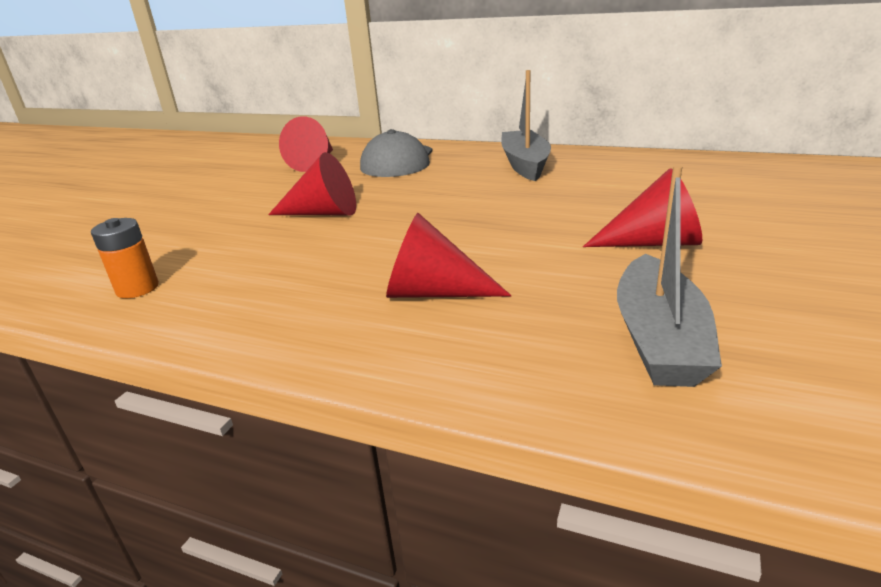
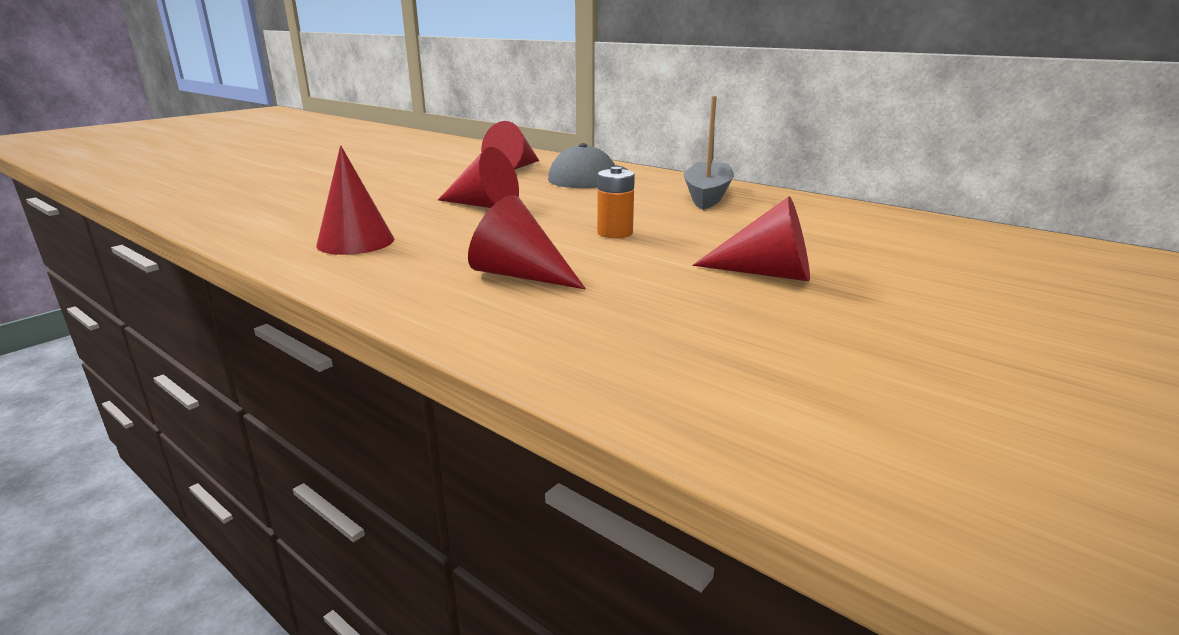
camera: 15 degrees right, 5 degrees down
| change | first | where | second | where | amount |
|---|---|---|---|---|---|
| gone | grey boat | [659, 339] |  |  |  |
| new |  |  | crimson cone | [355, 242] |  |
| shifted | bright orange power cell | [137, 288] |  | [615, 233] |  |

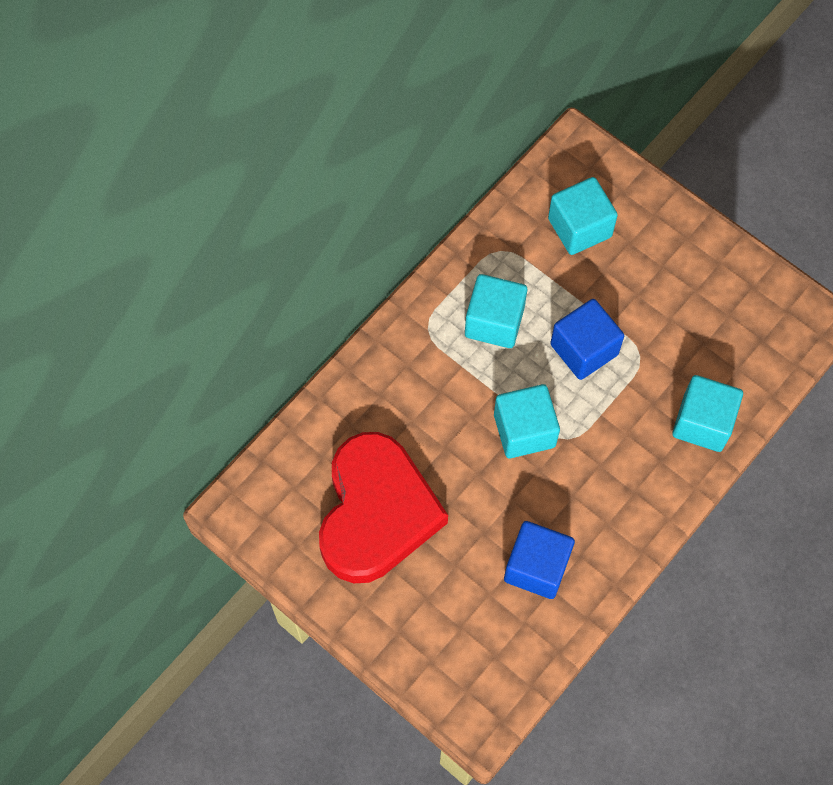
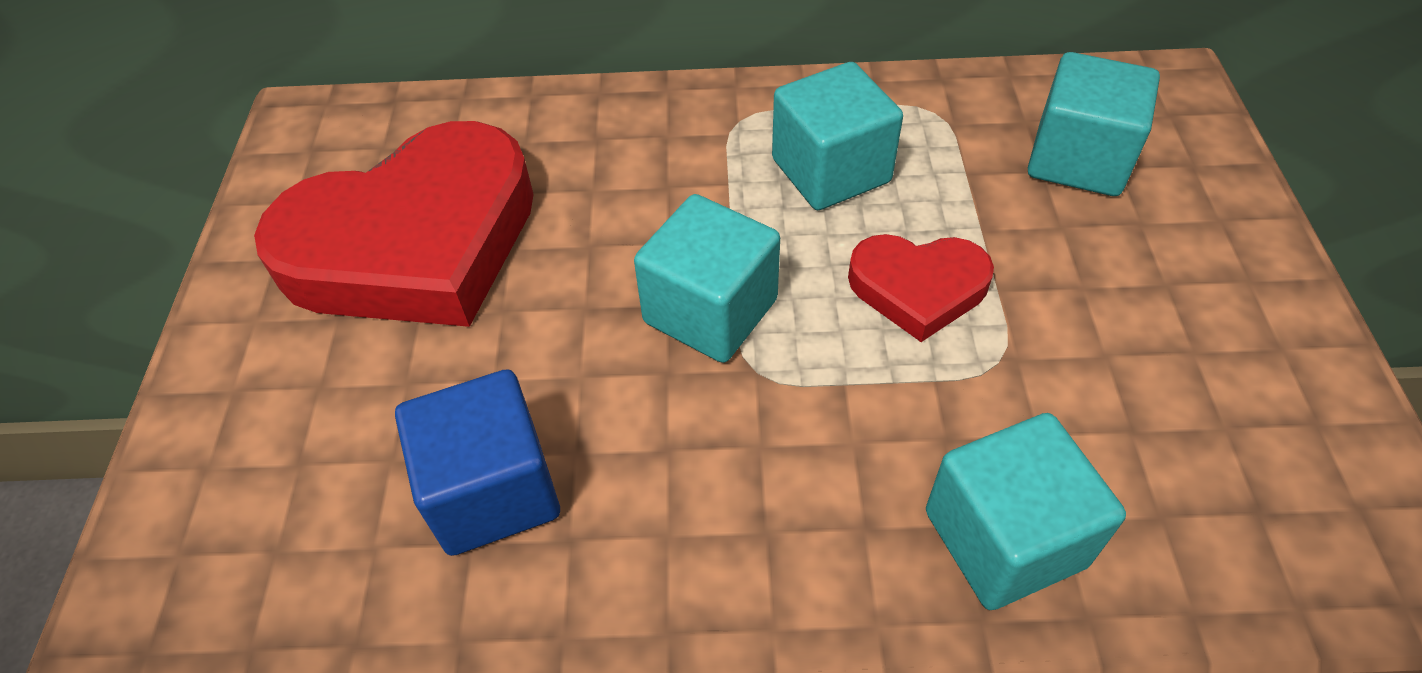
camera: 50 degrees right, 15 degrees down
| change | first | where | second | where | amount |
|---|---|---|---|---|---|
| swapped | blue cube | [584, 349] | crimson heart shape | [918, 288] |  |

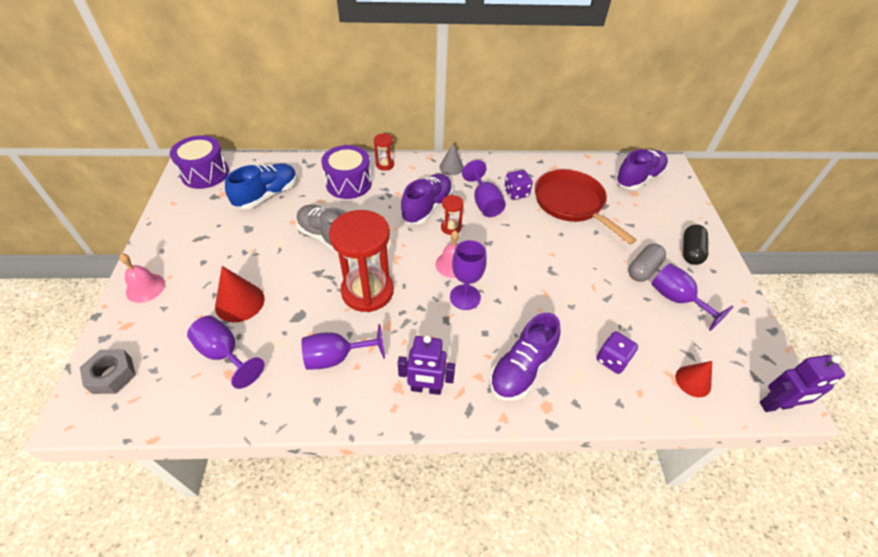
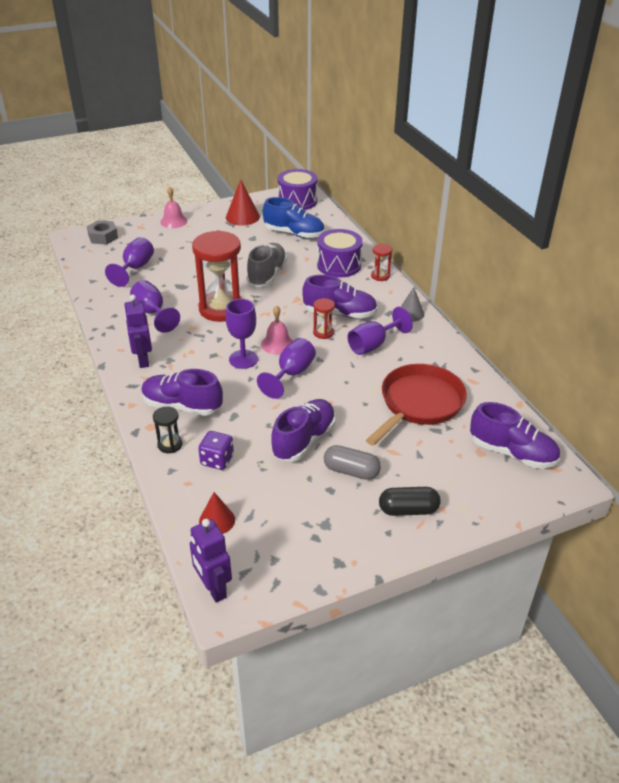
camera: 70 degrees right, 10 degrees down
| change | first | where | second | where | amount |
|---|---|---|---|---|---|
| gone | royal purple die | [516, 193] |  |  |  |
| new |  |  | jet-black hourglass | [170, 445] |  |
| new |  |  | royal purple sneaker | [304, 440] |  |
| shifted | crimson cone | [239, 302] |  | [242, 217] |  |
| shifted | royal purple goblet | [676, 299] |  | [291, 374] |  |

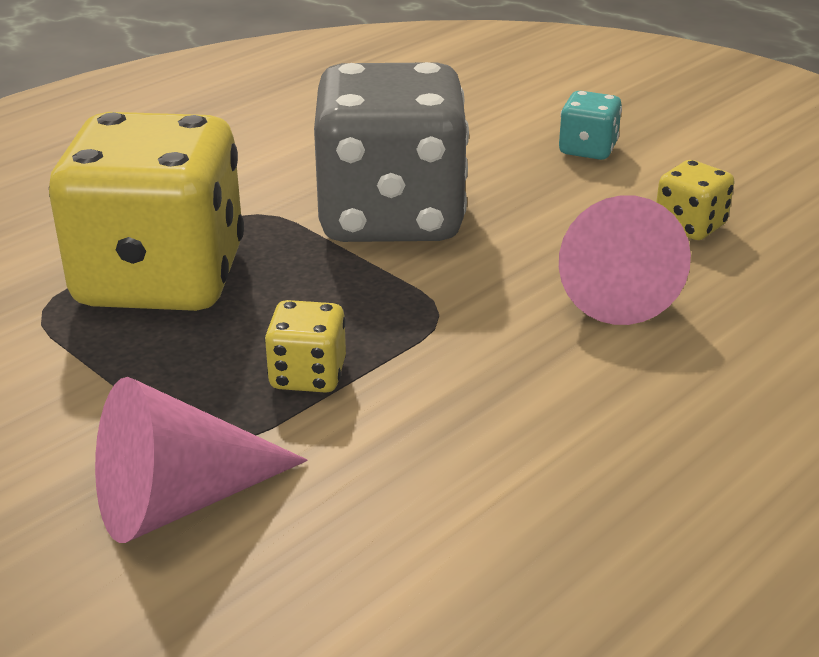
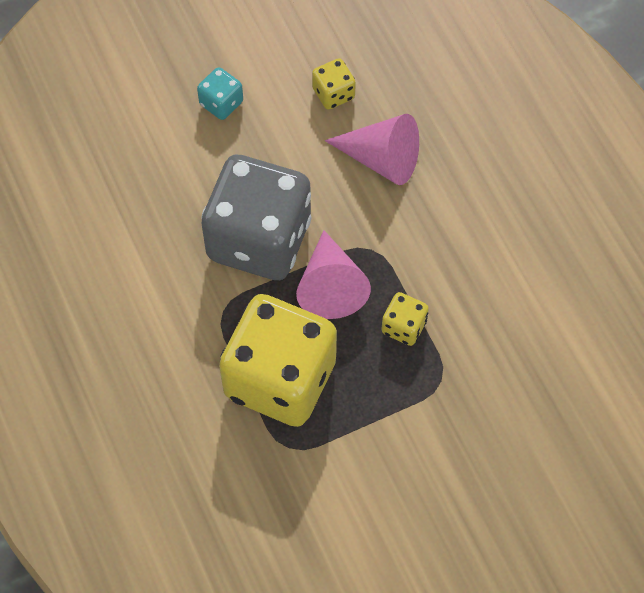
camera: 70 degrees left, 30 degrees up
| change | first | where | second | where | amount |
|---|---|---|---|---|---|
| shifted | pink cone | [180, 500] |  | [330, 286] |  |

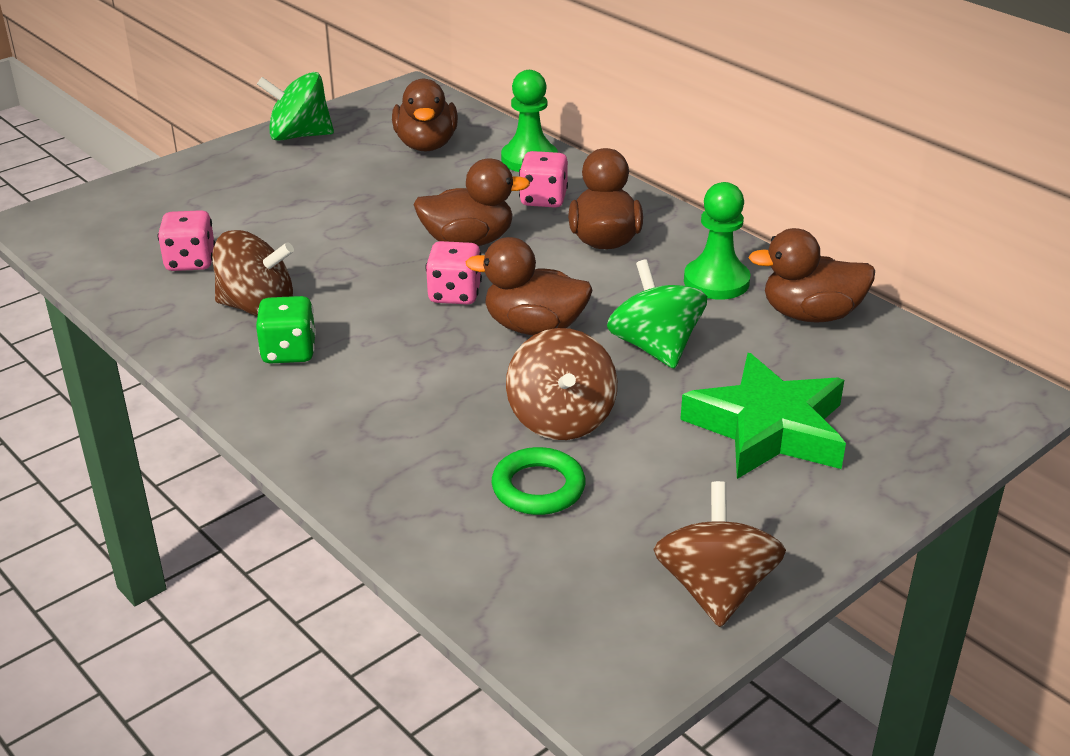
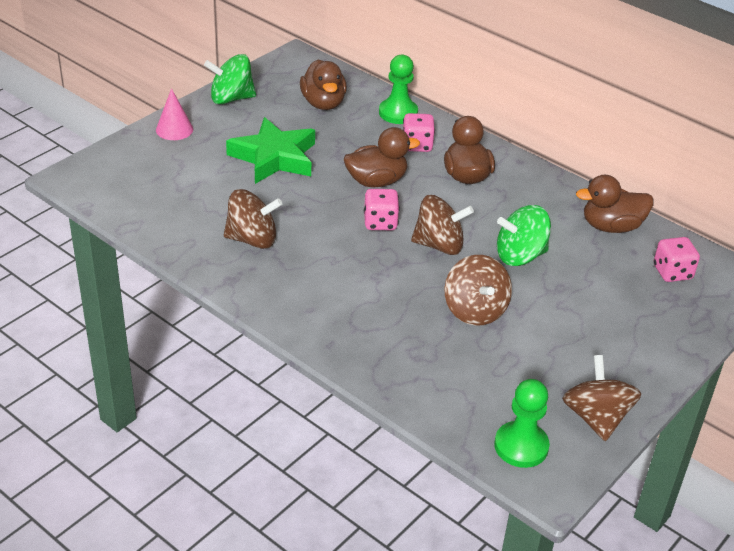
camera: 10 degrees left, 5 degrees up
| change | first | where | second | where | amount |
|---|---|---|---|---|---|
| gone | green die | [289, 352] |  |  |  |
| gone | green hoop | [538, 487] |  |  |  |
| new |  |  | pink cone | [174, 129] |  |
| shifted | pink die | [190, 262] |  | [672, 272] |  |
| shifted | green star shape | [768, 428] |  | [274, 157] |  |
| shifted | green pawn | [716, 281] |  | [521, 446] |  |
| swapped | brown toy duck | [534, 327] | brown toy top | [439, 245] |  |
| rotated | green toy top | [655, 347] |  | [520, 256] | 75 degrees counterclockwise |

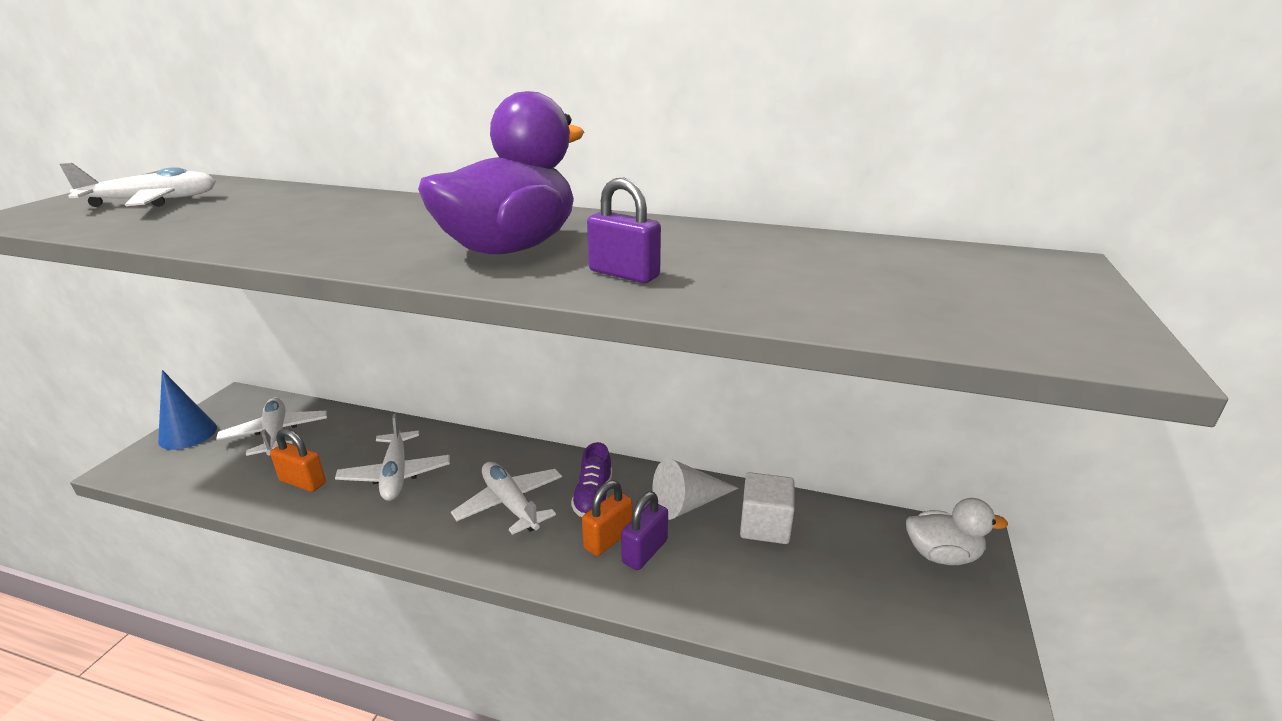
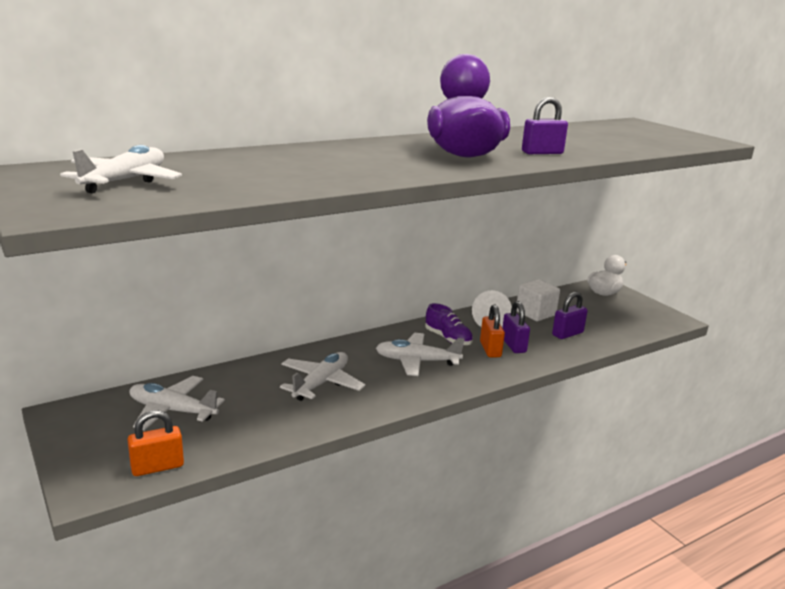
camera: 50 degrees left, 5 degrees down
| change | first | where | second | where | amount |
|---|---|---|---|---|---|
| gone | blue cone | [188, 434] |  |  |  |
| new |  |  | royal purple lock | [567, 334] |  |
| shifted | bright orange lock | [303, 482] |  | [157, 467] |  |
| rotated | snow-white toy plane | [396, 474] |  | [321, 383] | 90 degrees counterclockwise |

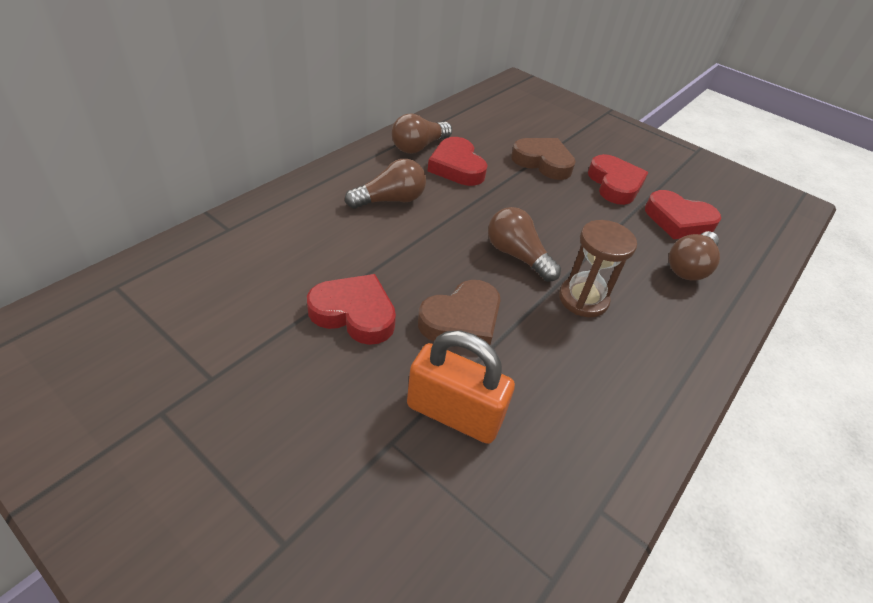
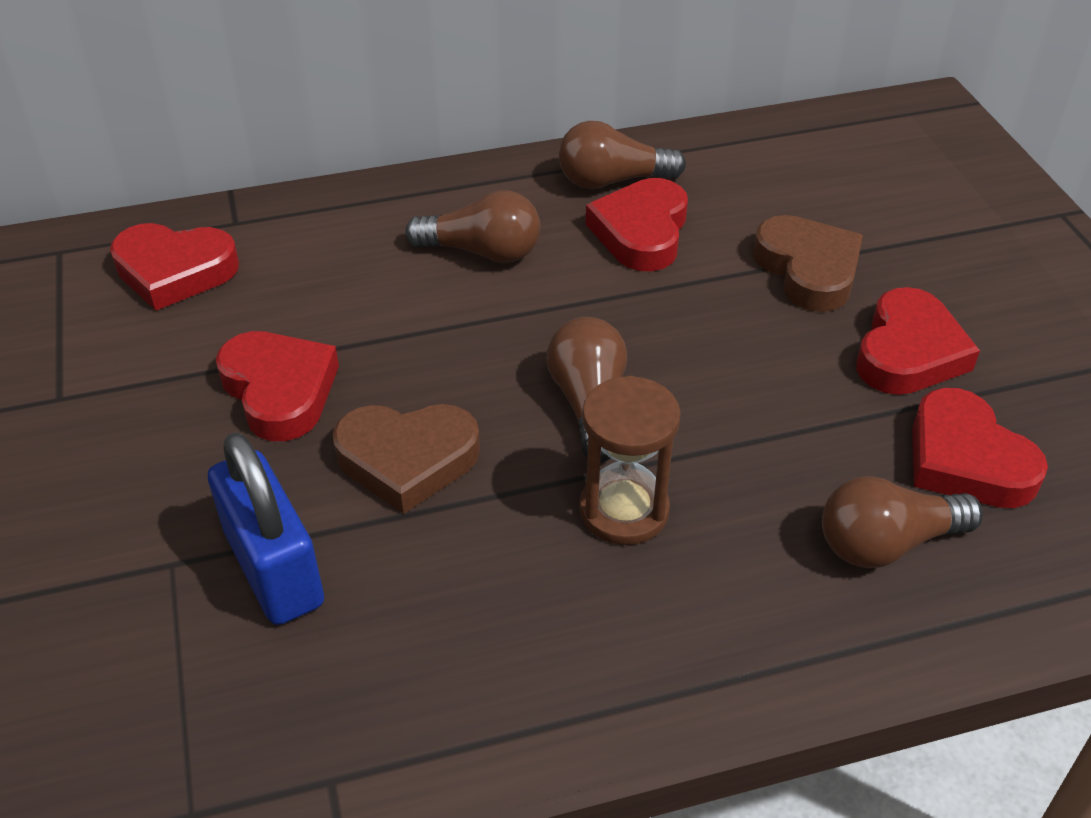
camera: 40 degrees right, 0 degrees up
| change | first | where | second | where | amount |
|---|---|---|---|---|---|
| new |  |  | crimson heart shape | [175, 271] |  |
| repainted | bright orange lock | [454, 413] | blue lock | [274, 569] |  |

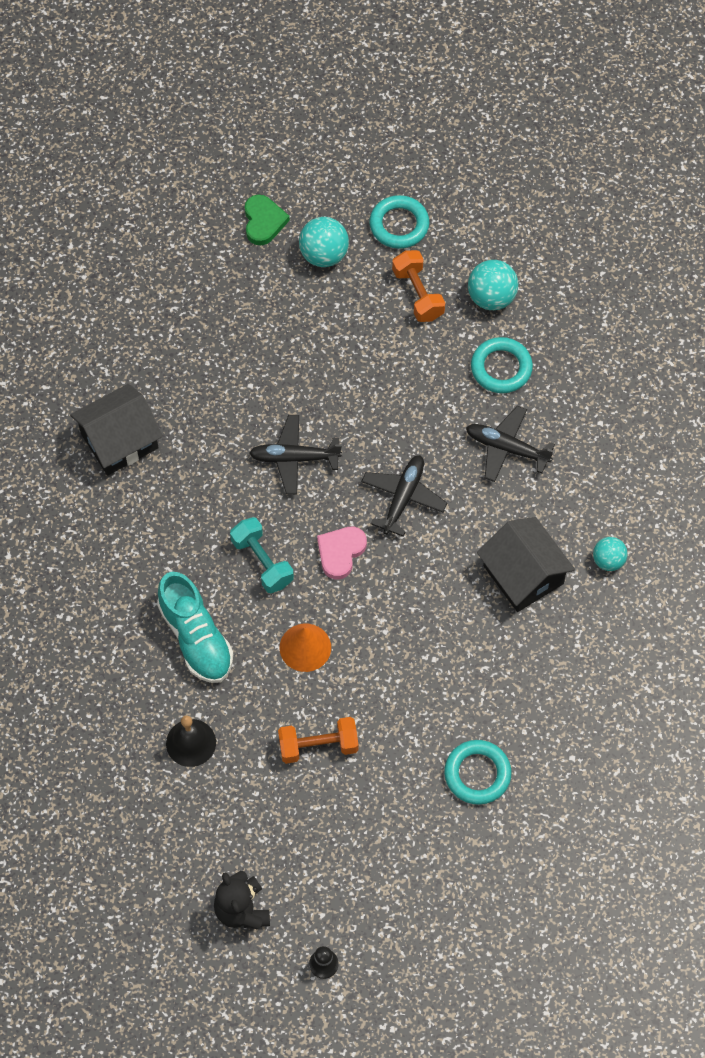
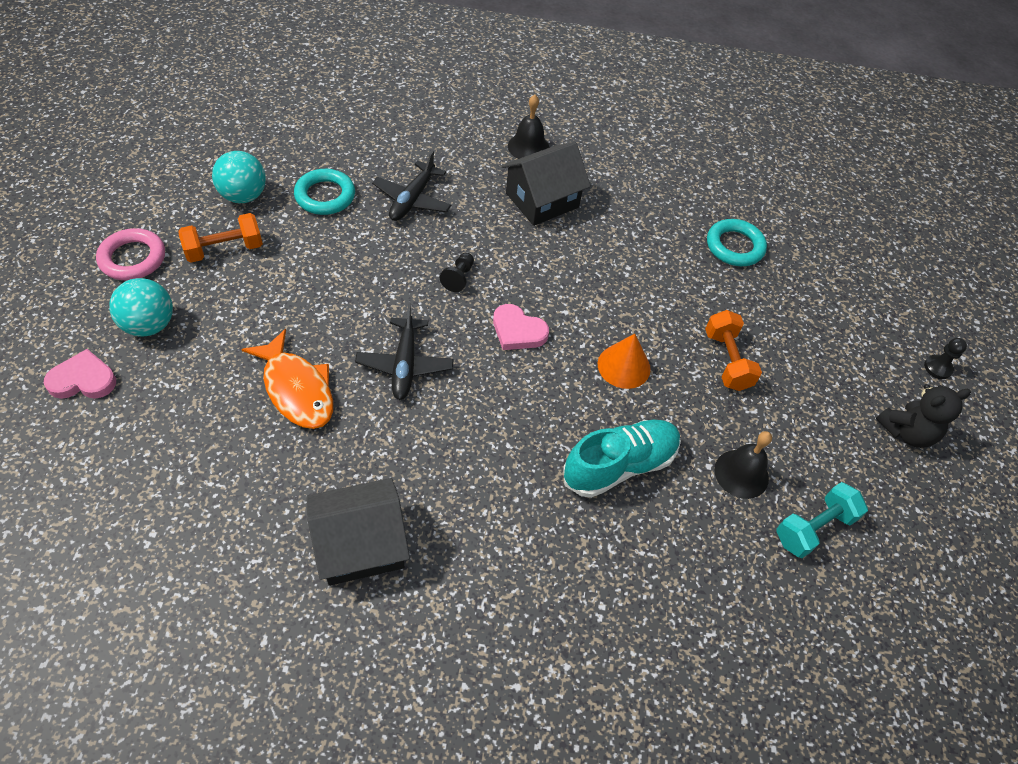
camera: 95 degrees left, 10 degrees down
| change | first | where | second | where | amount |
|---|---|---|---|---|---|
| new |  |  | bright orange fish | [297, 389] |  |
| shifted | turquoise free weight | [262, 562] |  | [813, 528] |  |
| swapped | jet-black toy plane | [403, 497] | jet-black pawn | [458, 277] |  |
| swapped | turquoise play ball | [608, 560] | jet-black school bell | [528, 147] |  |
| repainted | green heart shape | [263, 222] | pink heart shape | [83, 380] |  |
| repainted | turquoise hoop | [399, 225] | pink hoop | [133, 258] |  |
| rotated | jet-black house | [119, 441] |  | [360, 544] | 75 degrees counterclockwise |

